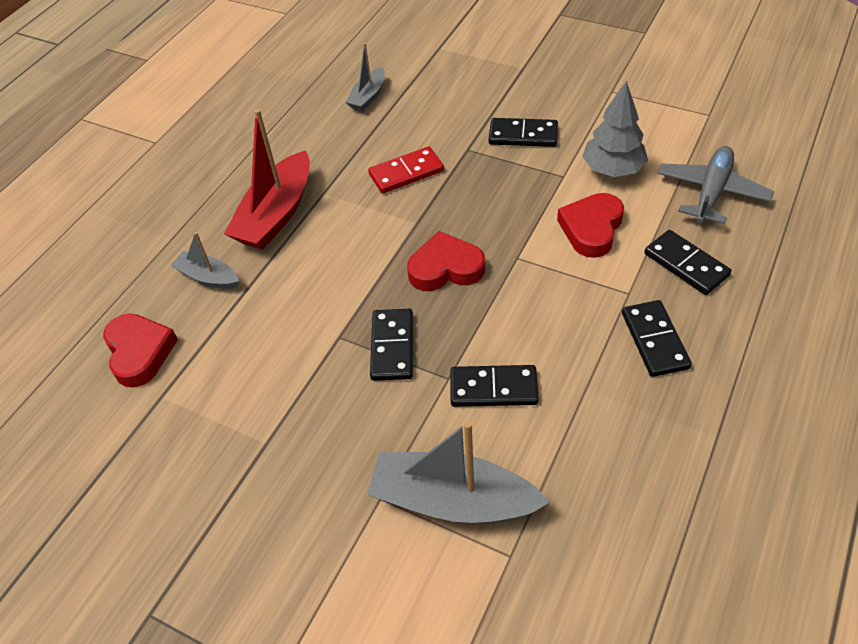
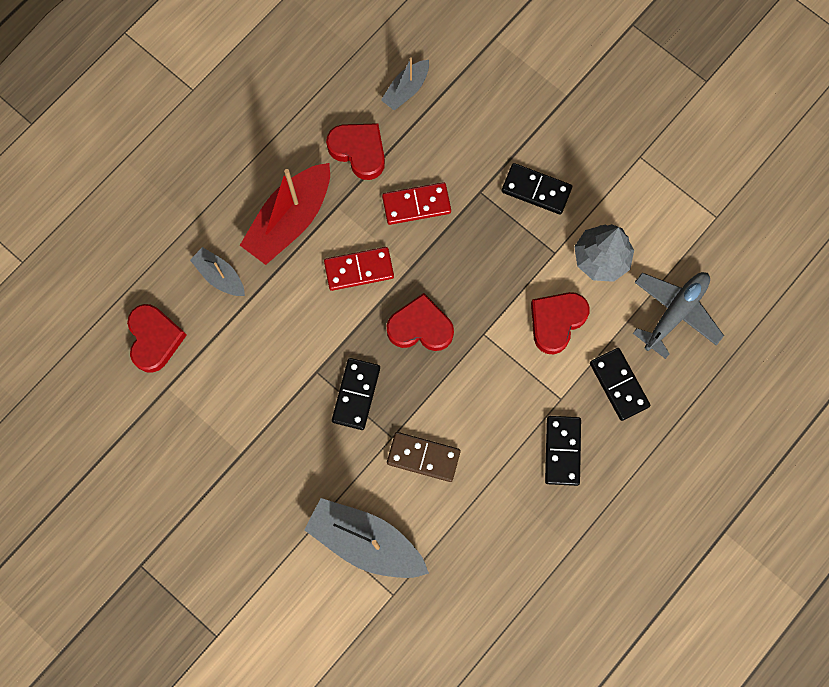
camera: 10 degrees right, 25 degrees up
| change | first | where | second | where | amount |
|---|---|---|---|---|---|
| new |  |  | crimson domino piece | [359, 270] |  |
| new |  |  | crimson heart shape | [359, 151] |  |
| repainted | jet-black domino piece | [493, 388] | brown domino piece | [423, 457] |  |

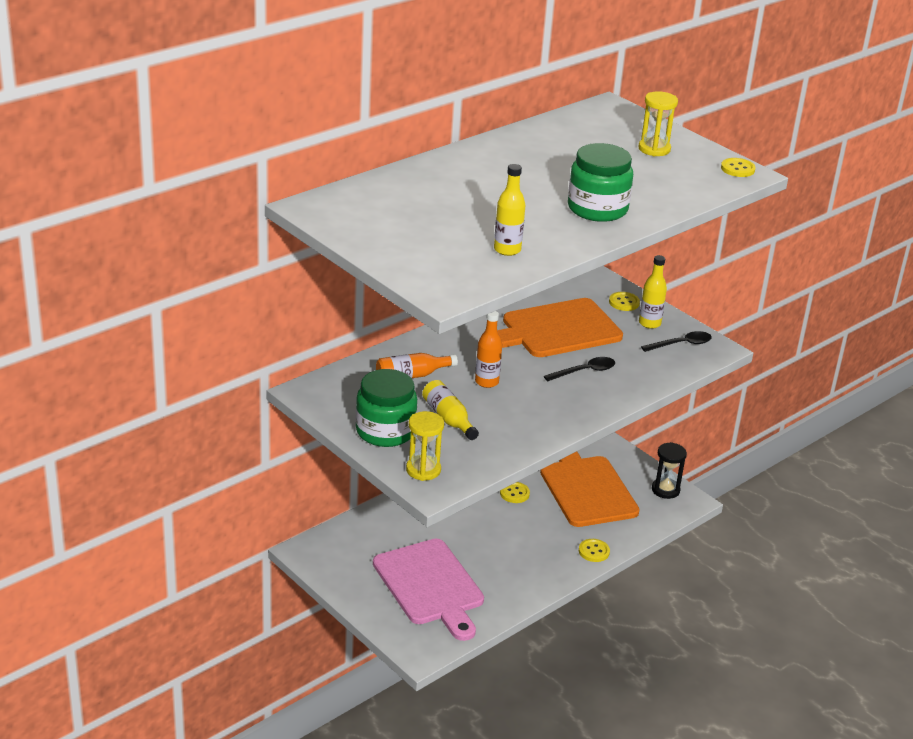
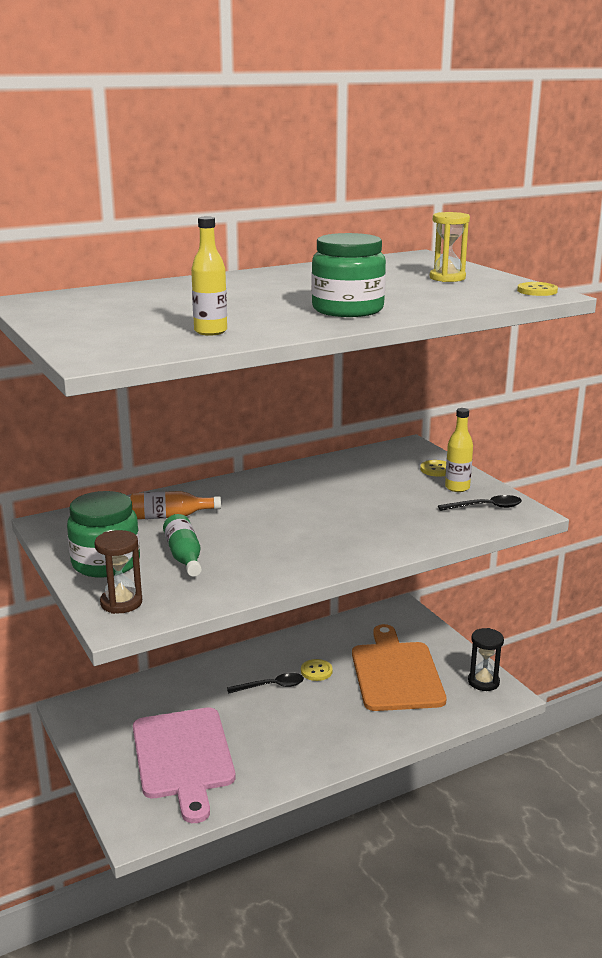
camera: 15 degrees right, 10 degrees down
| change | first | where | second | where | amount |
|---|---|---|---|---|---|
| gone | bright orange bottle | [486, 382] |  |  |  |
| gone | bright orange cutting board | [557, 330] |  |  |  |
| gone | yellow sewing button | [594, 551] |  |  |  |
| shifted | jet-black tablespoon | [584, 371] |  | [271, 686] |  |
| repainted | yellow hourglass | [423, 470] | brown hourglass | [121, 603] |  |
| repainted | yellow bottle | [448, 418] | green bottle | [184, 556] |  |

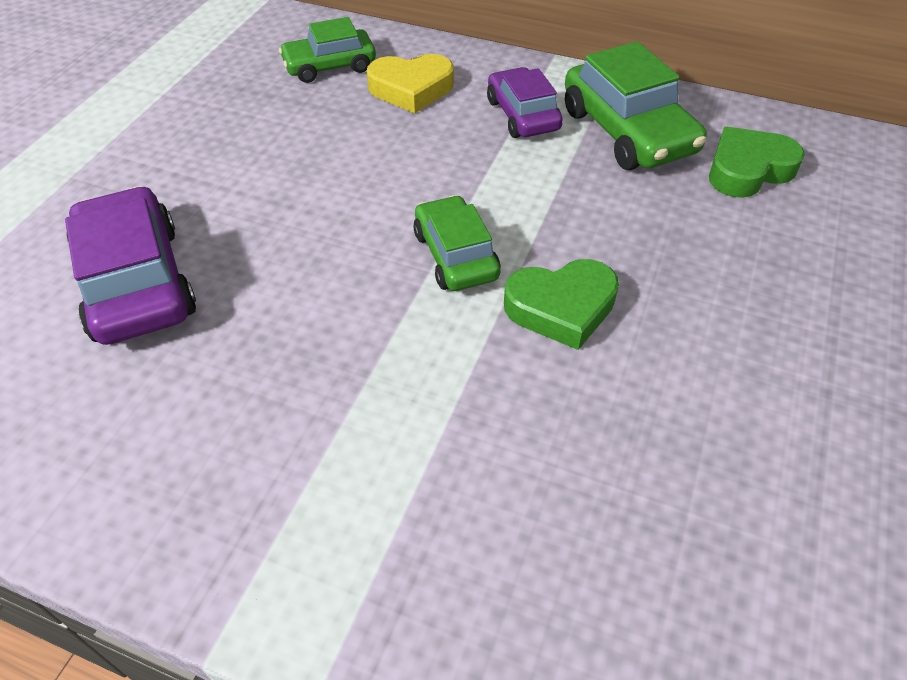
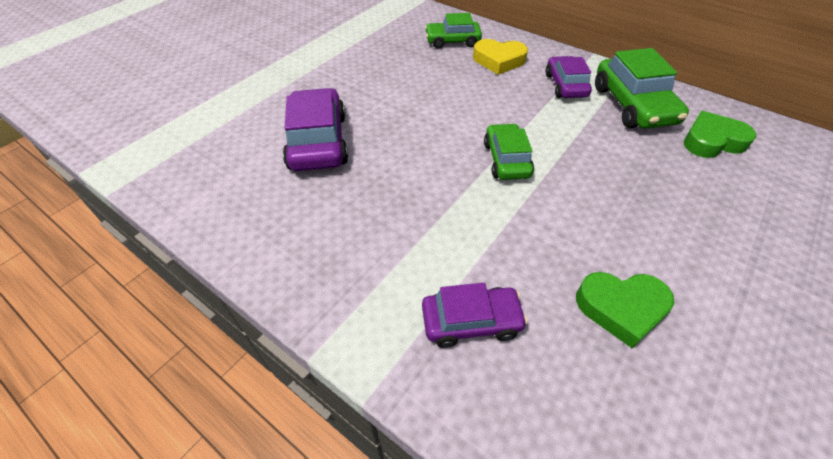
camera: 15 degrees right, 0 degrees up
| change | first | where | second | where | amount |
|---|---|---|---|---|---|
| new |  |  | royal purple car | [471, 321] |  |
| shifted | green heart shape | [561, 308] |  | [621, 308] |  |

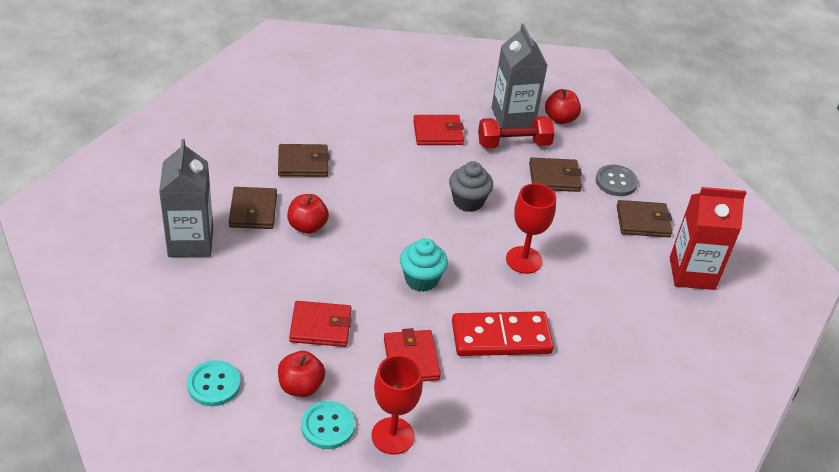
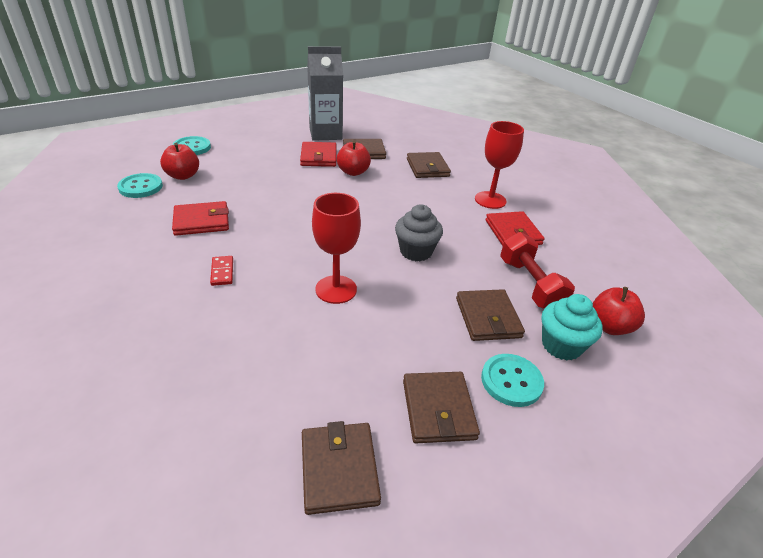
camera: 85 degrees right, 5 degrees down
| change | first | where | second | where | amount |
|---|---|---|---|---|---|
| gone | grey carton | [513, 117] |  |  |  |
| shifted | crimson billfold | [320, 326] |  | [318, 157] |  |
| shifted | crimson goblet | [393, 436] |  | [490, 200] |  |
| shifted | turquoise fairy cake | [421, 279] |  | [561, 345] |  |
| swapped | crimson carton | [692, 273] | brown billfold | [339, 469] |  |
| repainted | grey sewing button | [616, 182] | turquoise sewing button | [511, 381] |  |
| scaled | crimson domino piece | [501, 337] |  | [222, 272] | x0.41 |

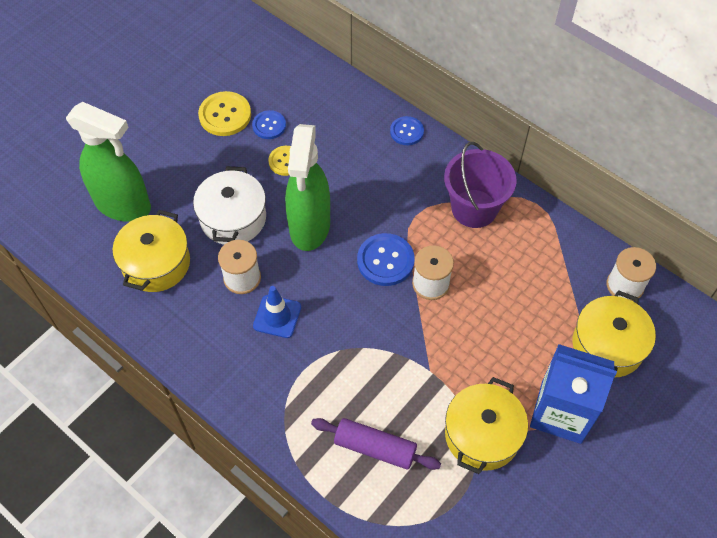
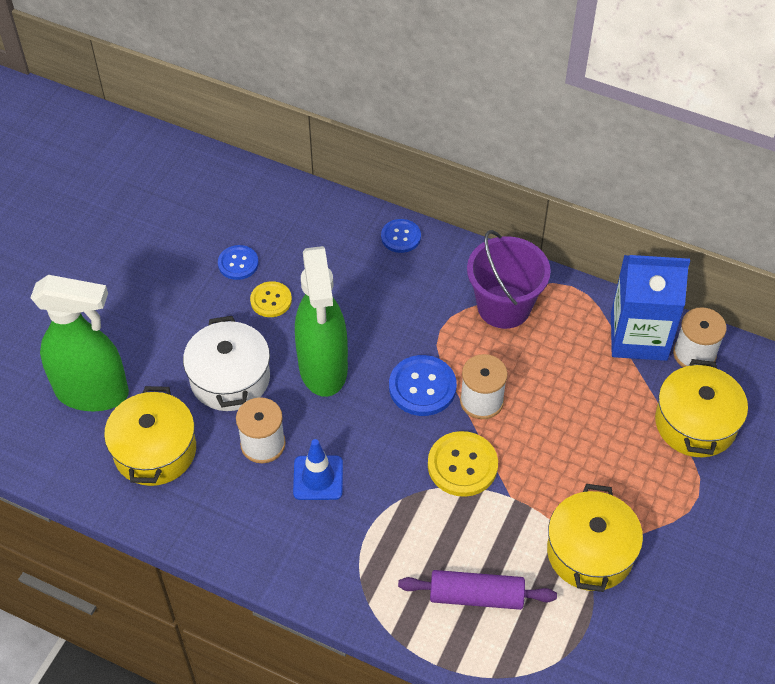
camera: 15 degrees left, 5 degrees down
| change | first | where | second | where | amount |
|---|---|---|---|---|---|
| shifted | yellow sewing button | [225, 115] |  | [462, 465] |  |
| shifted | blue carton | [561, 412] |  | [638, 336] |  |

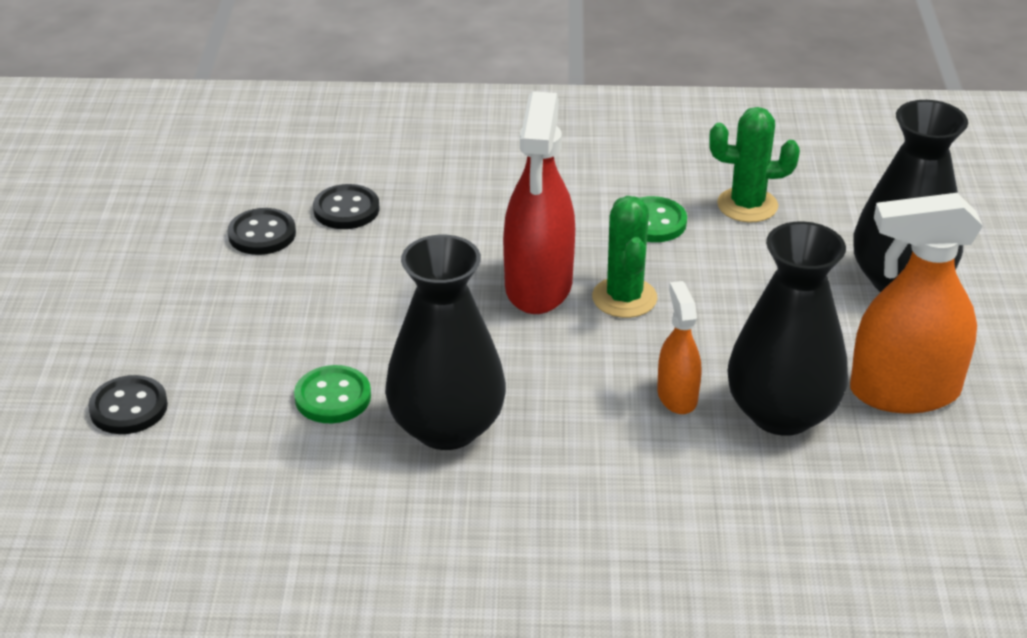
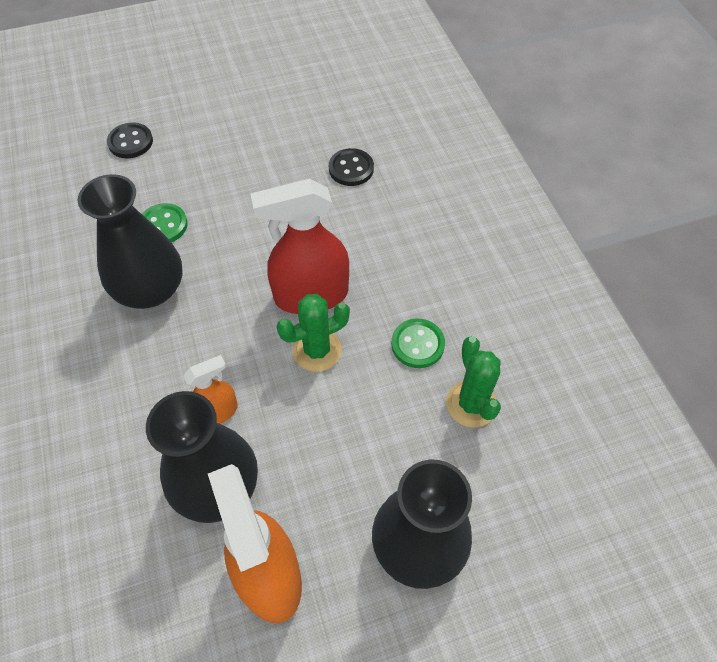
camera: 70 degrees right, 20 degrees up
| change | first | where | second | where | amount |
|---|---|---|---|---|---|
| gone | jet-black sewing button | [262, 234] |  |  |  |

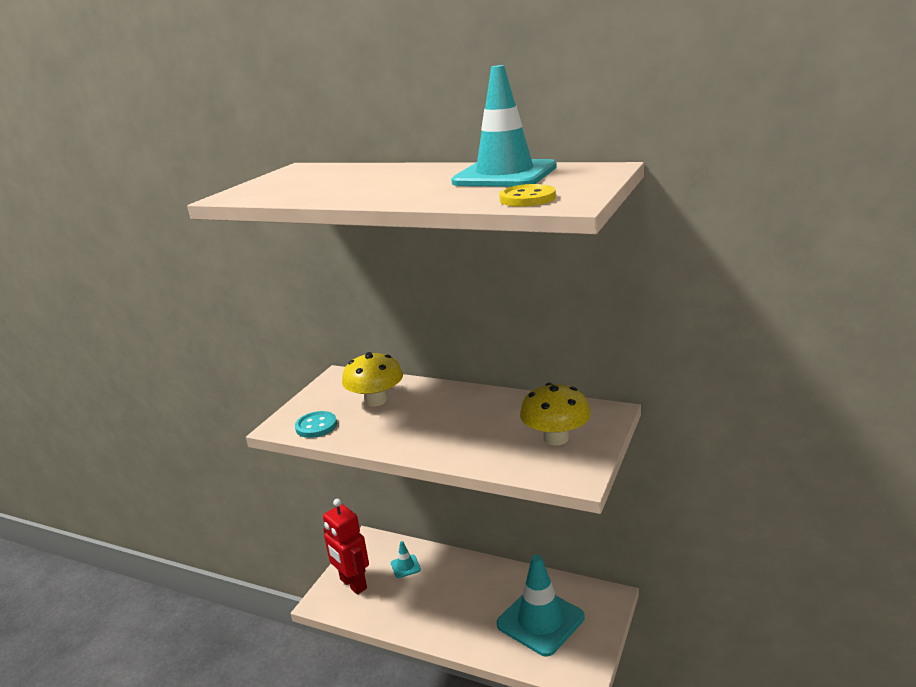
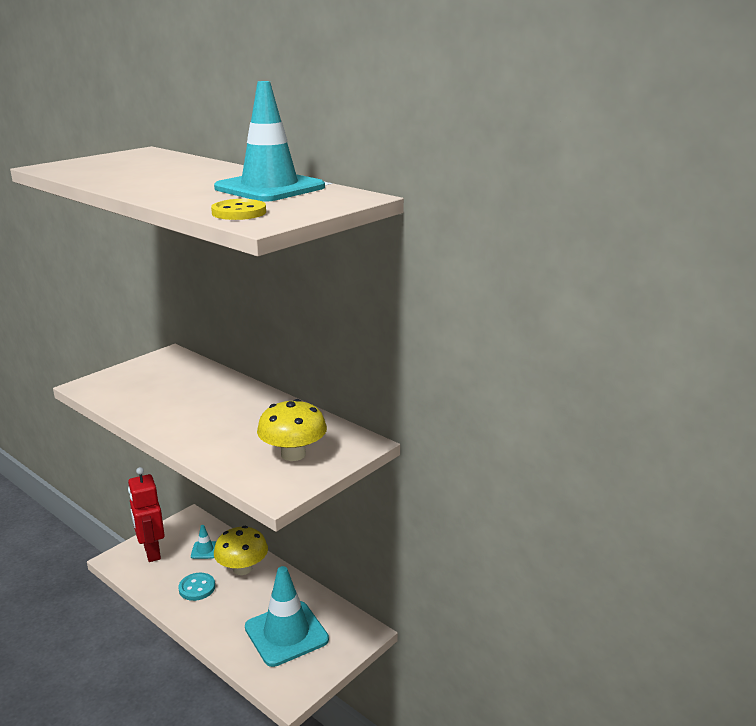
camera: 15 degrees right, 0 degrees up
| change | first | where | second | where | amount |
|---|---|---|---|---|---|
| shifted | turquoise sewing button | [316, 426] |  | [197, 588] |  |
| shifted | yellow mushroom | [376, 400] |  | [242, 568] |  |

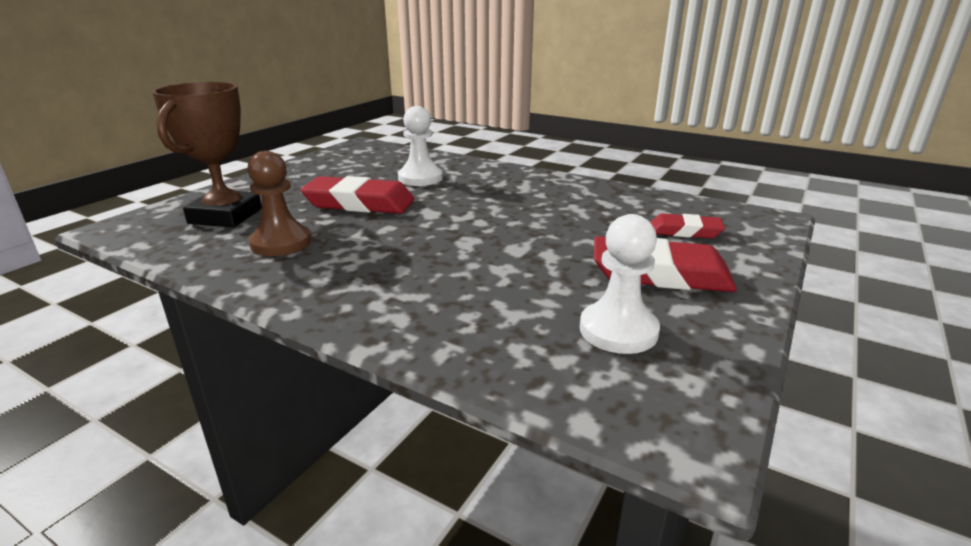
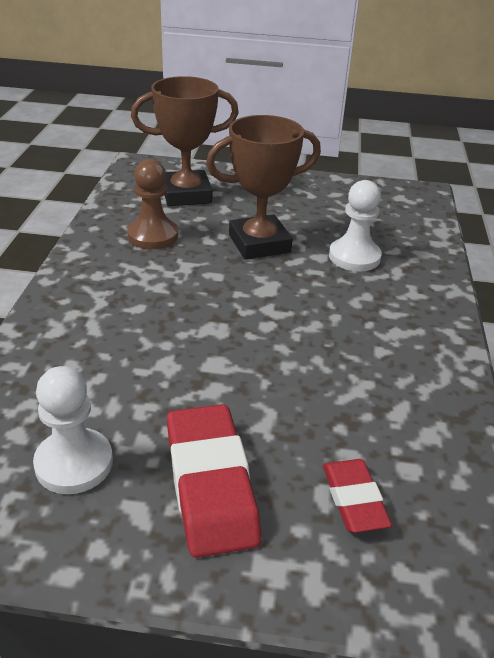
camera: 65 degrees right, 10 degrees up
| change | first | where | second | where | amount |
|---|---|---|---|---|---|
| swapped | crimson eraser | [359, 203] | brown prize cup | [259, 243] |  |

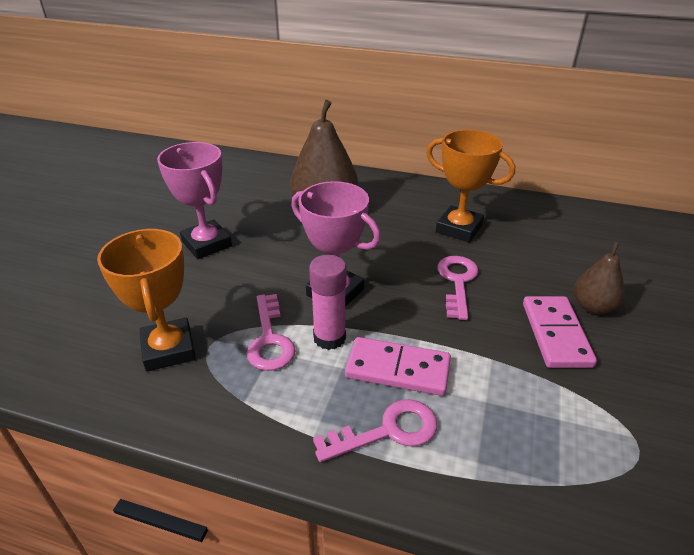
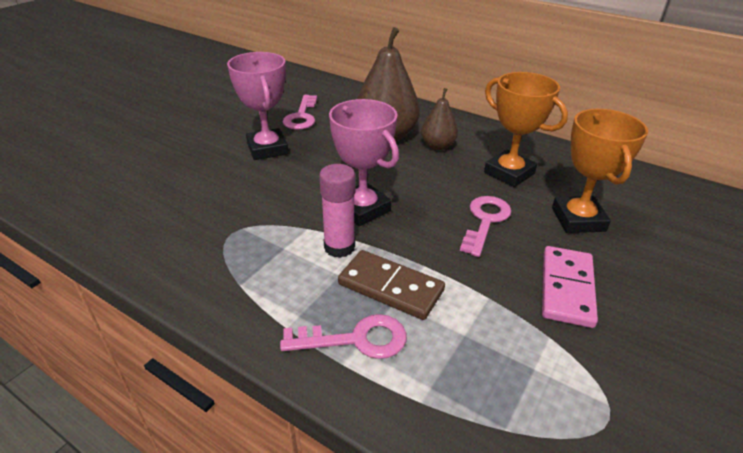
camera: 15 degrees right, 0 degrees up
| change | first | where | second | where | amount |
|---|---|---|---|---|---|
| shifted | bright orange prize cup | [169, 349] |  | [578, 219] |  |
| shifted | pink latchkey | [270, 339] |  | [302, 116] |  |
| shifted | brown pear fruit | [593, 307] |  | [437, 146] |  |
| repainted | pink domino piece | [397, 369] | brown domino piece | [390, 287] |  |

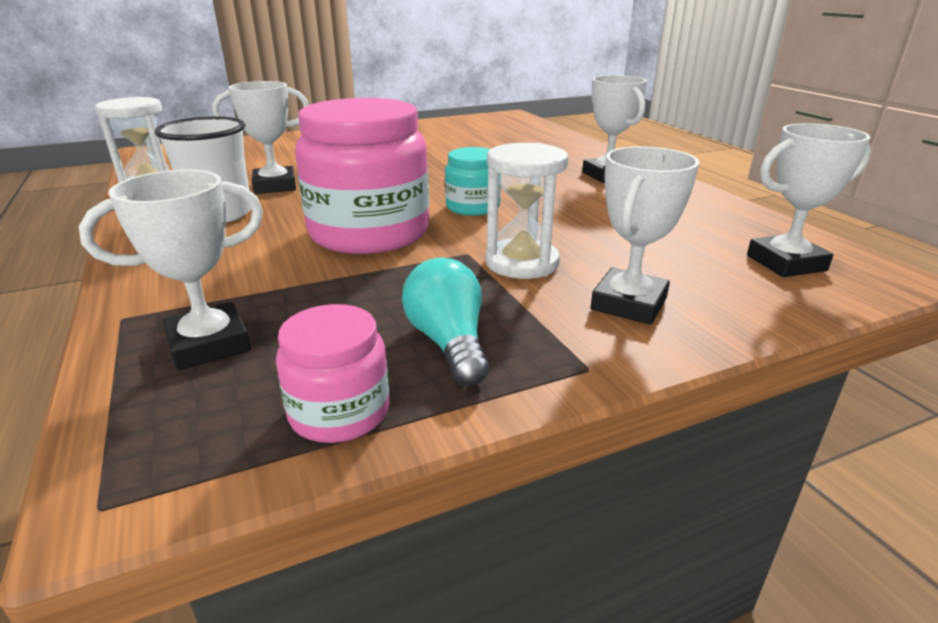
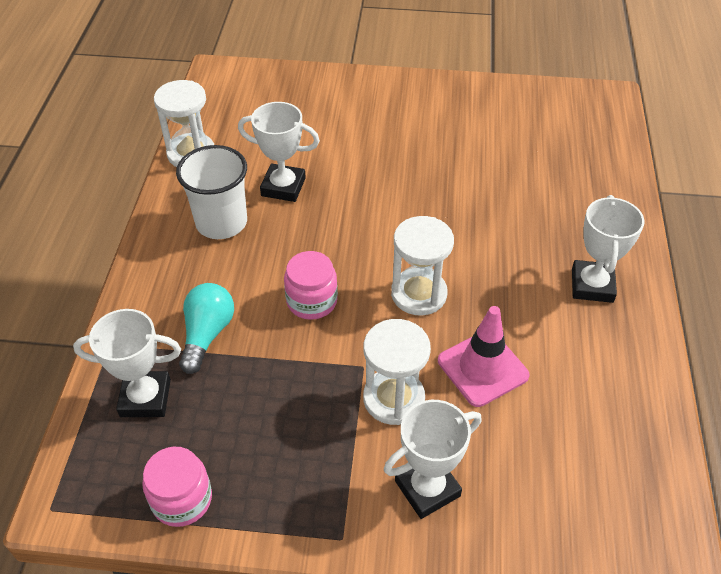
camera: 30 degrees right, 20 degrees up
| change | first | where | second | where | amount |
|---|---|---|---|---|---|
| gone | snow-white prize cup | [786, 263] |  |  |  |
| new |  |  | pink safety cone | [482, 368] |  |
| shifted | turquoise lightbulb | [449, 343] |  | [207, 334] |  |
| swapped | turquoise preserve jar | [472, 207] | snow-white hourglass | [419, 294] |  |
| scaled | pink preserve jar | [369, 232] |  | [312, 301] | x0.50 |

